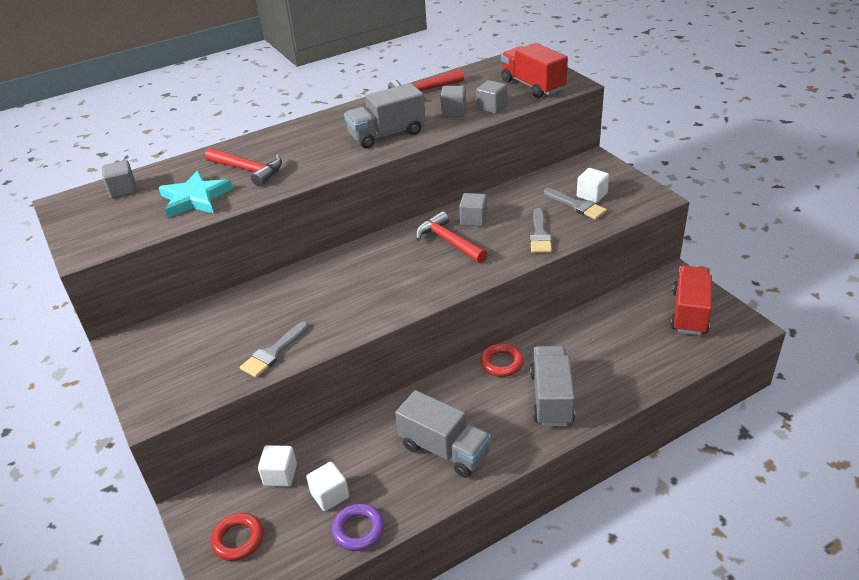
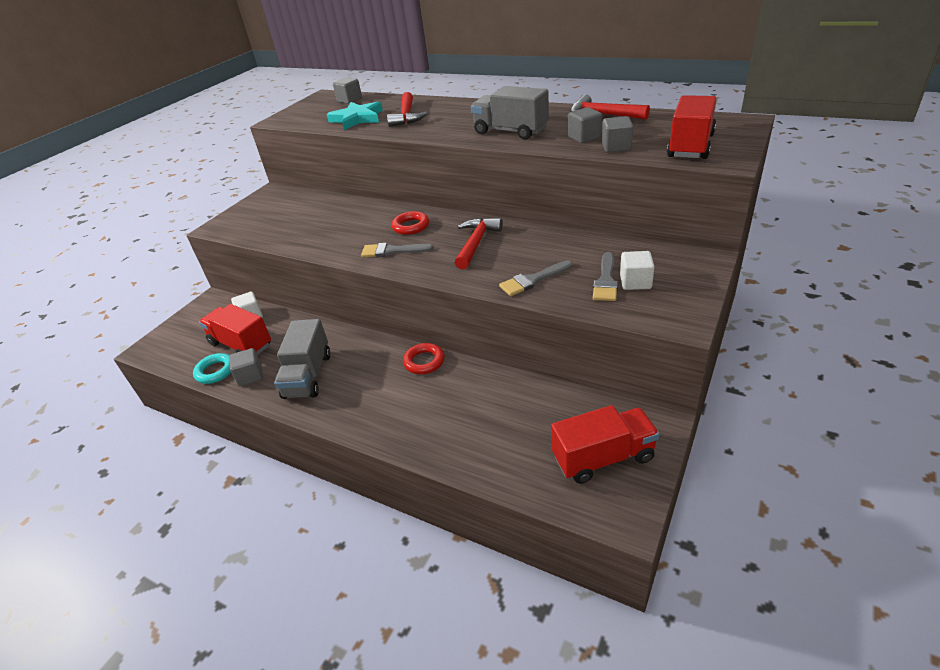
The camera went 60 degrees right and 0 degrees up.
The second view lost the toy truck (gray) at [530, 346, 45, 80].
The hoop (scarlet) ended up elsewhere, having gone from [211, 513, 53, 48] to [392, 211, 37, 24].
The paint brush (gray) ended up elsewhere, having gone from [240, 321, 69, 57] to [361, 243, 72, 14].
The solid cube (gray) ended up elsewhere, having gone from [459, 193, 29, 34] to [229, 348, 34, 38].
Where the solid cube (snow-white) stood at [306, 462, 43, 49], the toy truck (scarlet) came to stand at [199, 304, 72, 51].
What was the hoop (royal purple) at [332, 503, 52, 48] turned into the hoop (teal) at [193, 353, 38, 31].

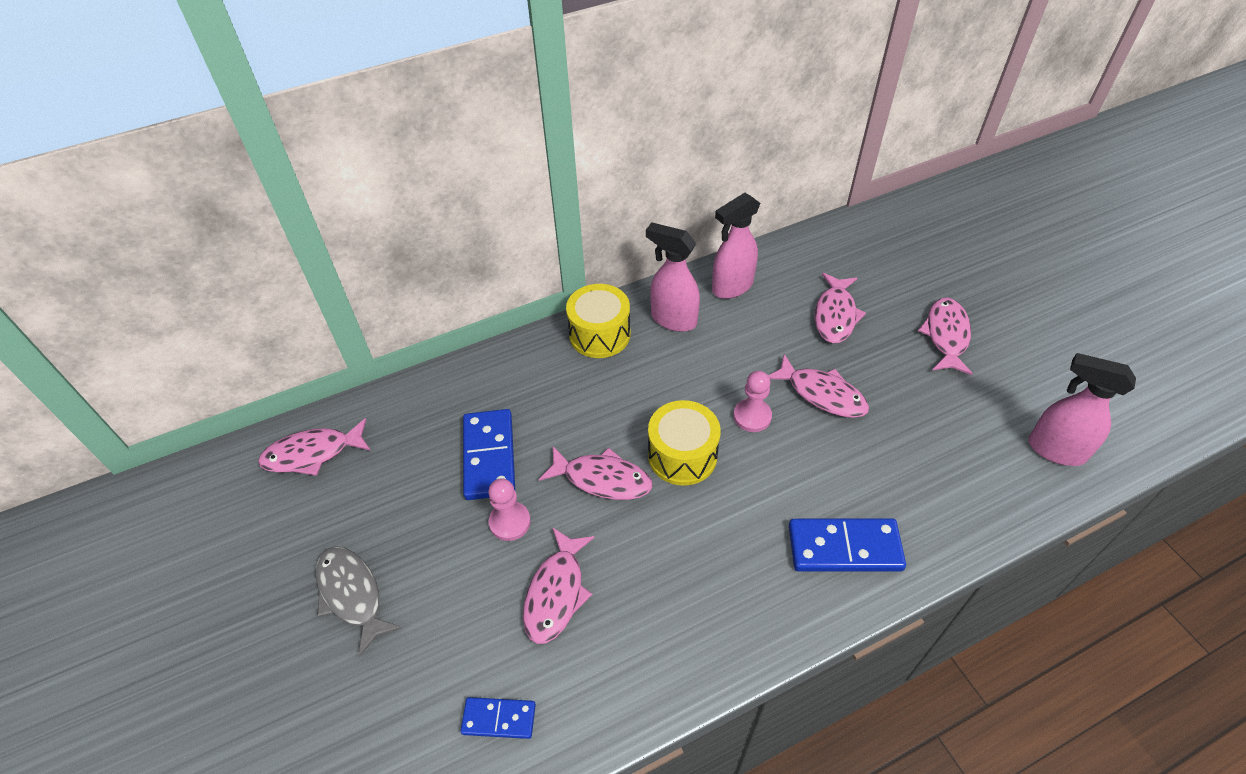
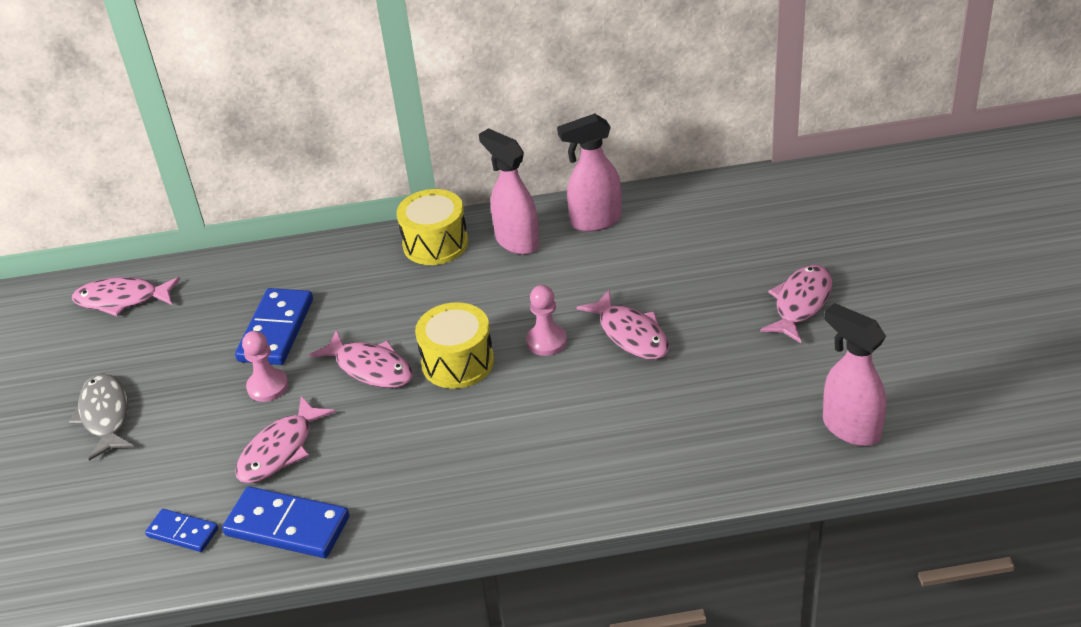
The camera went 20 degrees right and 10 degrees down.
The second view lost the fish (pink) at [815, 273, 51, 70].
The domino (royal blue) ended up elsewhere, having gone from [789, 518, 117, 54] to [222, 487, 127, 71].

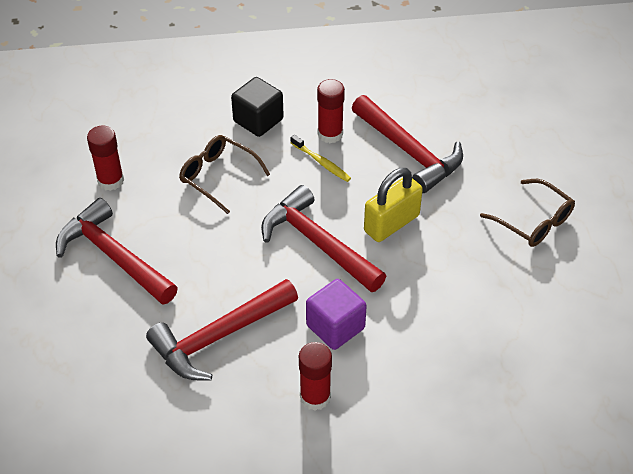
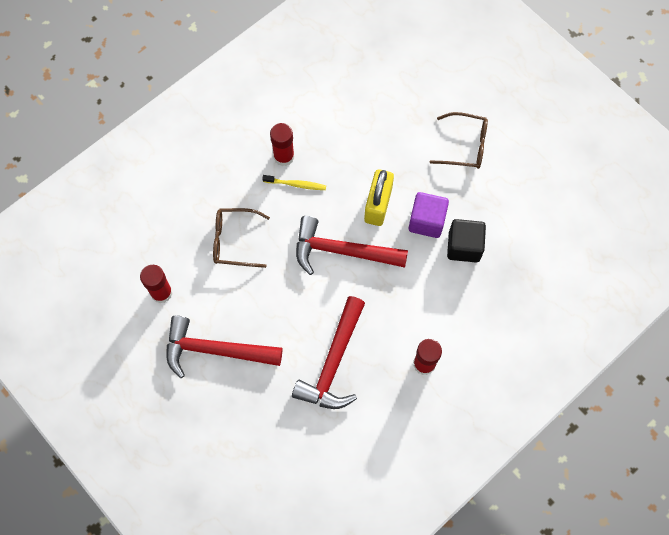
The camera went 35 degrees left and 20 degrees up.
The second view lost the carpenter's hammer (scarlet) at [352, 95, 111, 98].
The solid cube (ebony) ended up elsewhere, having gone from [231, 77, 53, 60] to [447, 219, 39, 43].
The solid cube (royal purple) ended up elsewhere, having gone from [306, 279, 61, 71] to [409, 192, 40, 46].

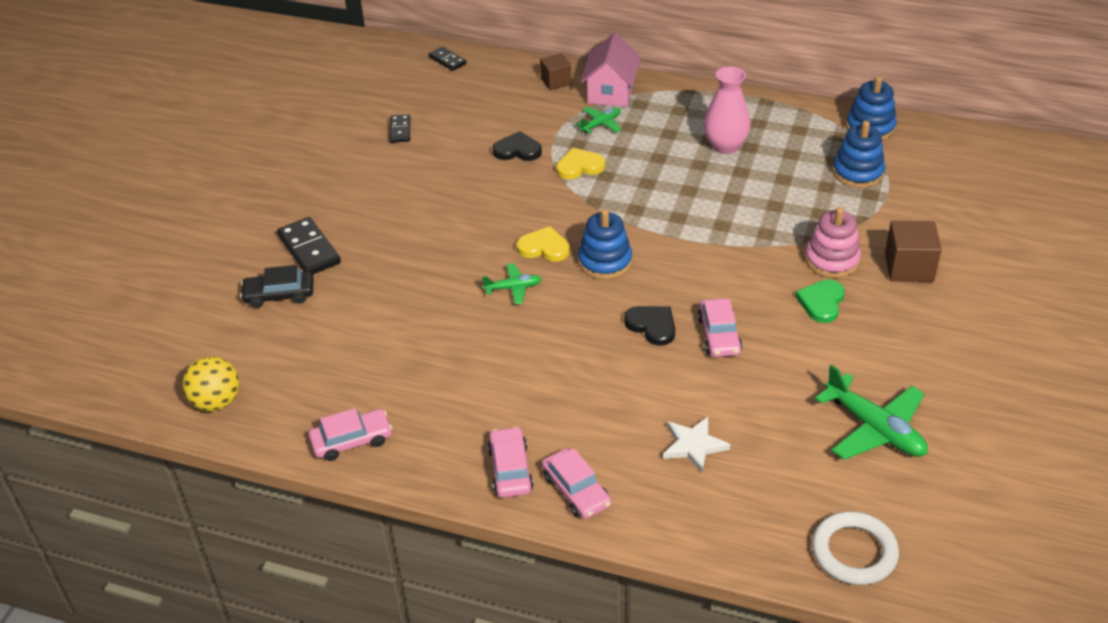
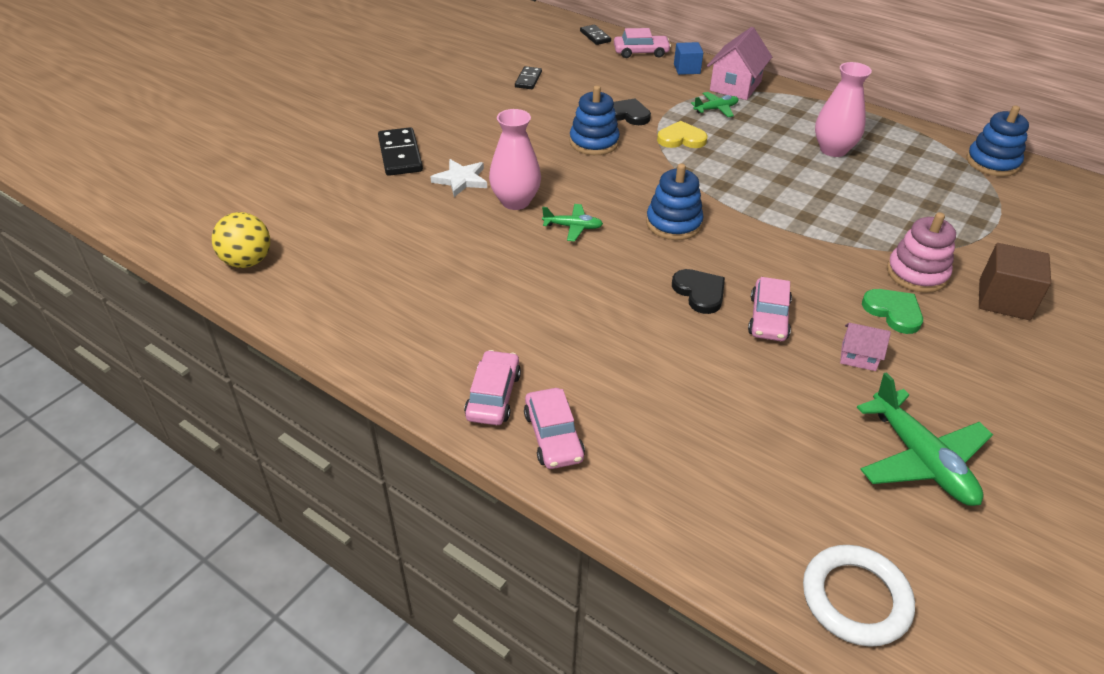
The camera went 15 degrees right and 0 degrees up.
The second view lost the car (ebony) at [240, 265, 73, 43].
The second view lost the heart (bright yellow) at [517, 226, 53, 35].
The second view gained the flower vase (pink) at [489, 109, 52, 101].
The second view gained the cottage (pink) at [840, 323, 51, 48].
The car (pink) ended up elsewhere, having gone from [309, 408, 83, 53] to [614, 28, 57, 30].
The star shape (snow-white) ended up elsewhere, having gone from [663, 417, 67, 56] to [430, 159, 57, 38].
The stacking rings (royal blue) ended up elsewhere, having gone from [833, 121, 52, 67] to [569, 85, 51, 70].
What was the solid cube (dark brown) at [540, 53, 32, 37] turned into the solid cube (royal blue) at [674, 42, 29, 33].
The heart (leaf-green) at [795, 279, 50, 44] ended up facing another way, 105 degrees clockwise from before.

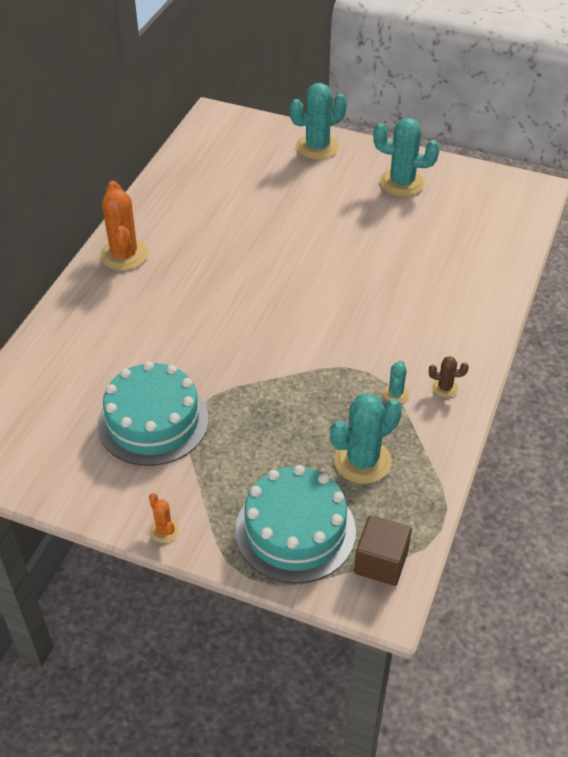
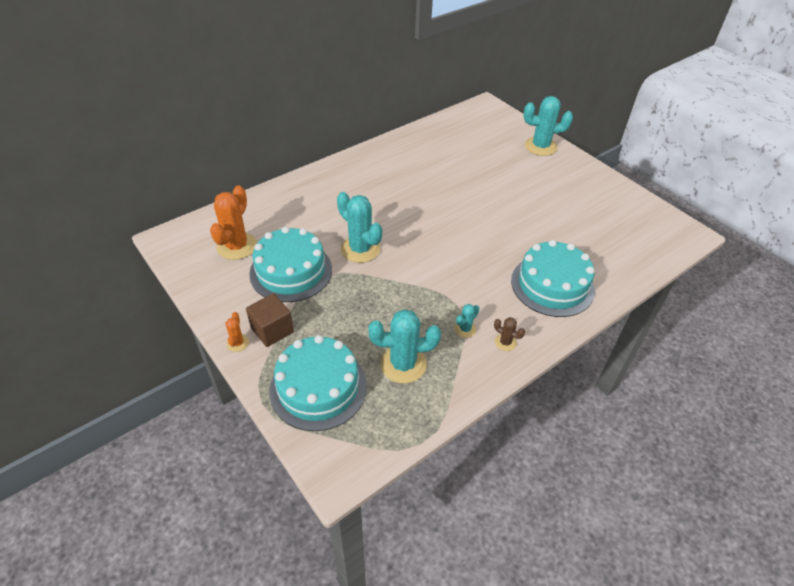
The camera went 30 degrees right and 0 degrees up.
The second view gained the layer cake (teal) at [511, 240, 84, 77].
The saguaro cactus (orange) ended up elsewhere, having gone from [100, 181, 48, 90] to [210, 185, 47, 75].
The solid cube (dark brown) ended up elsewhere, having gone from [354, 515, 58, 71] to [246, 293, 48, 54].
The saguaro cactus (teal) ended up elsewhere, having gone from [373, 118, 67, 78] to [337, 192, 45, 71].

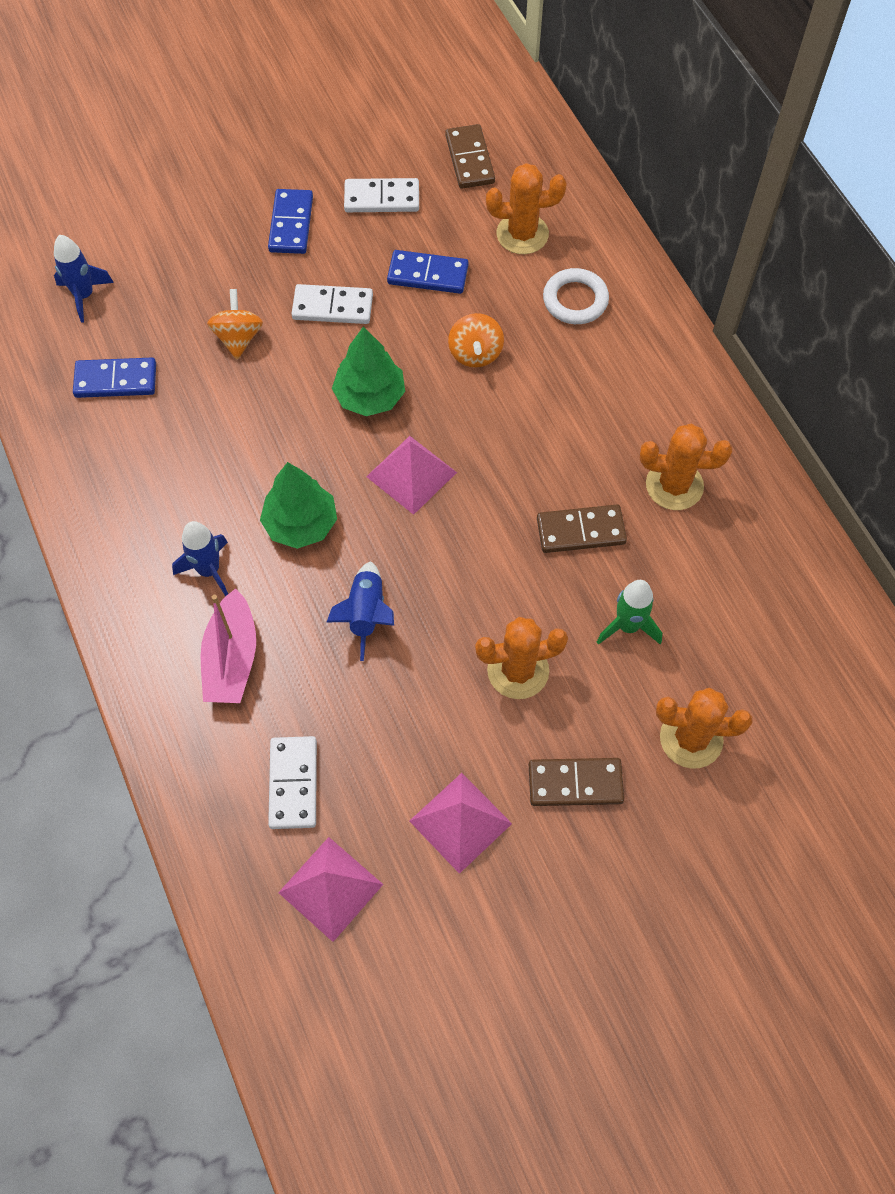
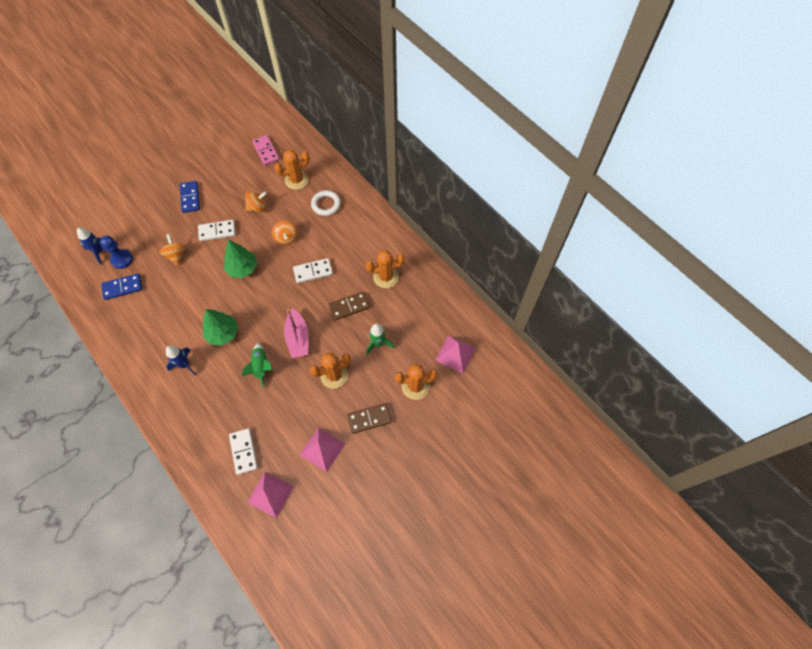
The camera went 15 degrees left and 0 degrees up.
The second view gained the pawn (royal blue) at [100, 236, 33, 33].
The boat (pink) ended up elsewhere, having gone from [201, 588, 55, 115] to [284, 308, 25, 50].
The domino (snow-white) ended up elsewhere, having gone from [344, 178, 75, 34] to [293, 258, 40, 25].
The pyramid (pink) ended up elsewhere, having gone from [366, 436, 91, 79] to [435, 335, 41, 38].
Where the domino (royal blue) stood at [387, 250, 82, 44], the toy top (orange) came to stand at [245, 191, 22, 21].
What was the rocket (royal blue) at [327, 561, 67, 100] turned into the rocket (leaf-green) at [242, 343, 31, 46].
What was the domino (dark brown) at [445, 124, 50, 65] turned into the domino (pink) at [252, 135, 27, 31].

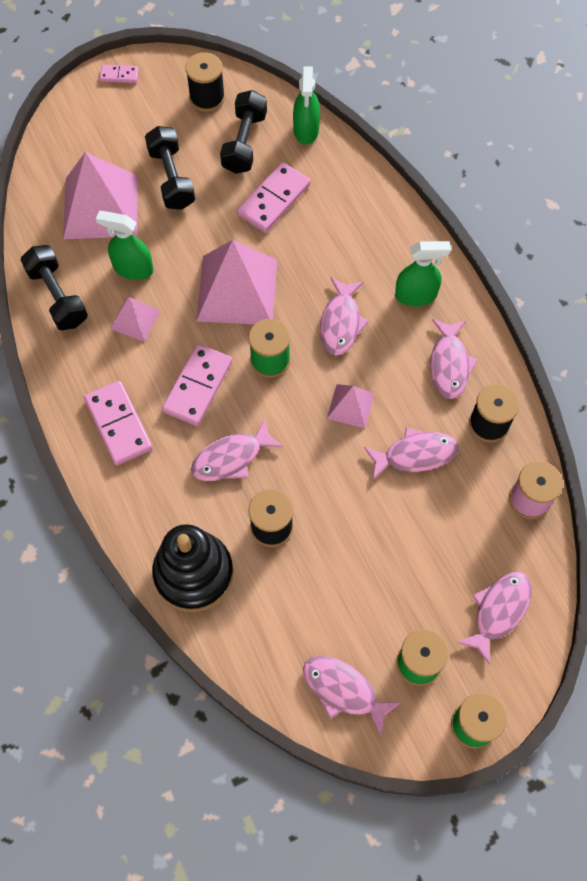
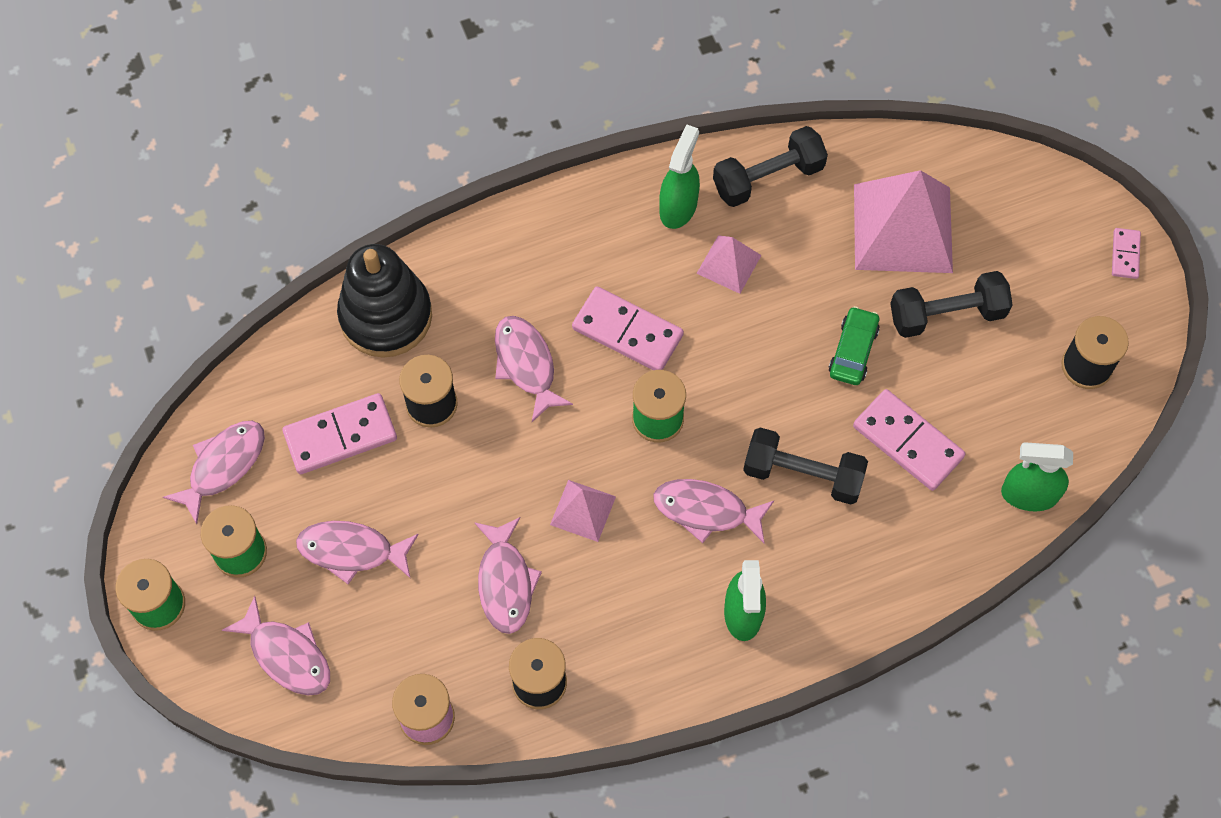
The camera went 95 degrees right and 0 degrees up.
The second view lost the pyramid (pink) at [196, 240, 81, 84].
The second view gained the car (leaf-green) at [829, 306, 51, 79].
The domino (pink) ended up elsewhere, having gone from [84, 381, 69, 84] to [283, 393, 114, 81].
The spray cleaner (leaf-green) ended up elsewhere, having gone from [96, 211, 57, 69] to [659, 124, 41, 105].
The hand weight (ebony) ended up elsewhere, having gone from [220, 90, 47, 84] to [743, 427, 125, 78].
The fish (pink) ended up elsewhere, having gone from [430, 319, 48, 80] to [296, 521, 123, 63].

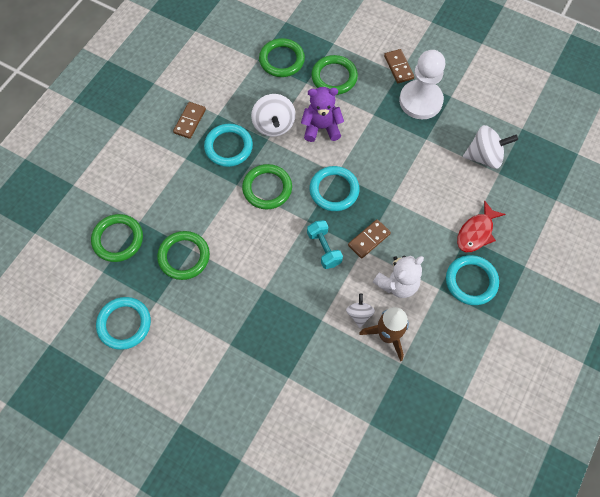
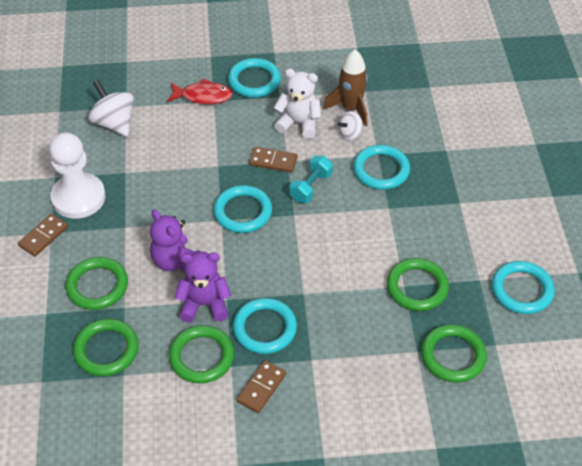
The camera went 125 degrees left and 15 degrees down.
The second view gained the hoop (teal) at [353, 145, 57, 45].
The hoop (leaf-green) ended up elsewhere, having gone from [242, 164, 50, 45] to [169, 325, 65, 58].
Where the toy top (snow-white) stood at [251, 94, 45, 43], the teddy bear (royal purple) came to stand at [174, 251, 57, 71].
The domino (dark brown) at [173, 102, 33, 37] ended up facing another way, 45 degrees counterclockwise from before.

